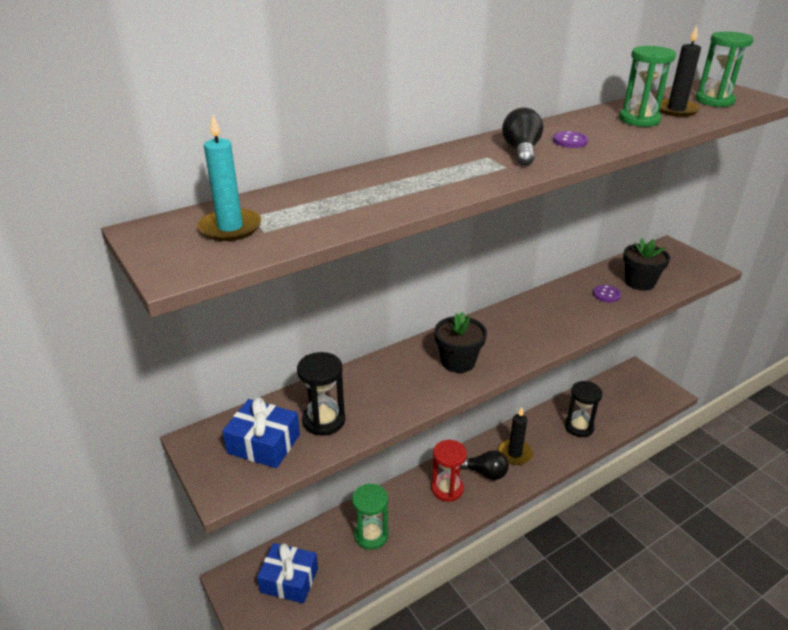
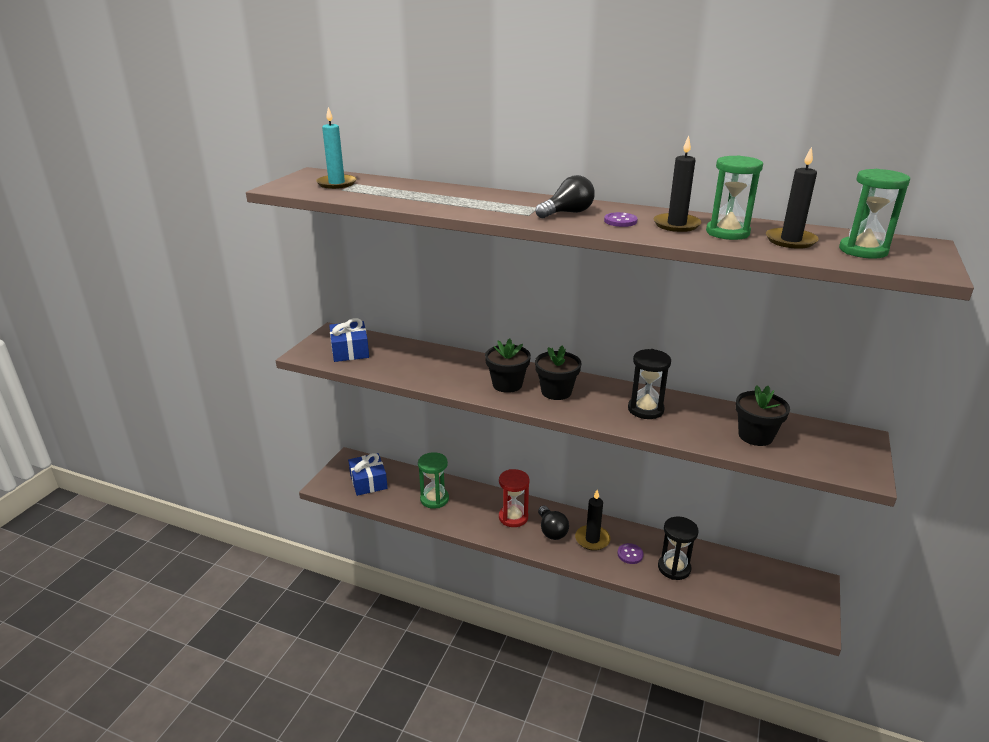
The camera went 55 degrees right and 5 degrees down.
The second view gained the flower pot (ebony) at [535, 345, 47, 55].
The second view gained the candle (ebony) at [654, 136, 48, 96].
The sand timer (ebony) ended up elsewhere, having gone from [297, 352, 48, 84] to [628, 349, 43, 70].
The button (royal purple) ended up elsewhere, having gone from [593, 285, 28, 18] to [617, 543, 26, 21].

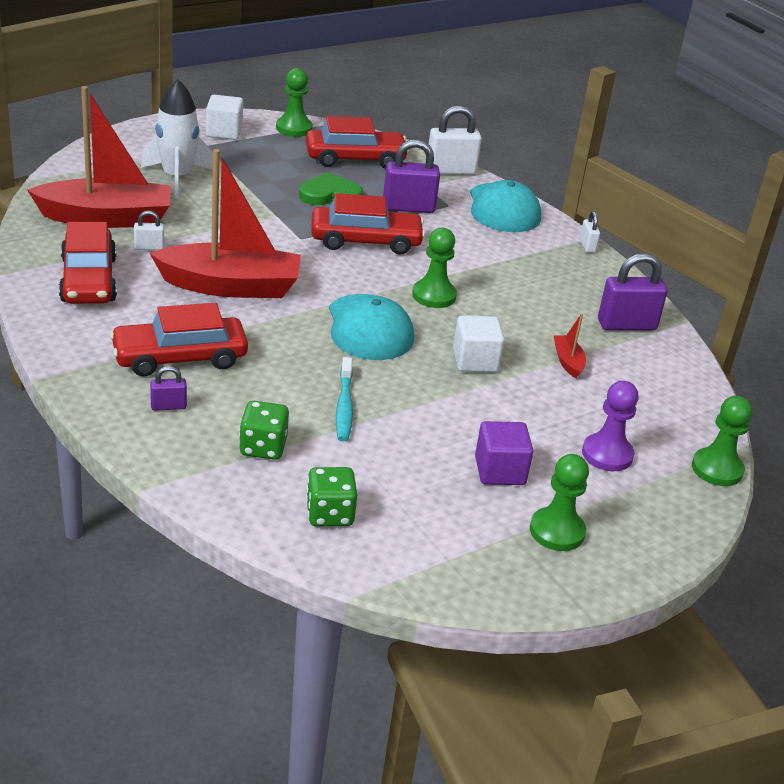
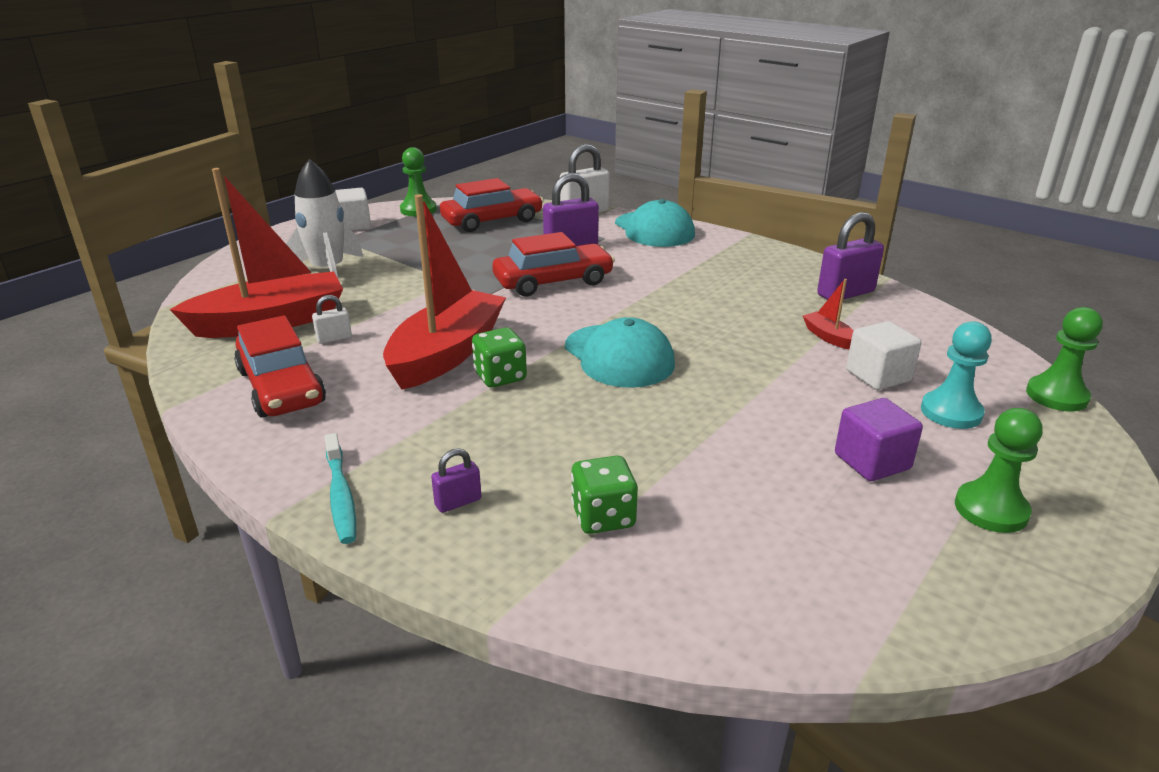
The camera went 15 degrees left and 5 degrees down.
The second view lost the car (scarlet) at [110, 303, 138, 73].
The second view lost the heart (leaf-green) at [299, 172, 64, 33].
The second view lost the pawn (leaf-green) at [412, 228, 45, 80].
The second view lost the small lock (snow-white) at [580, 211, 20, 42].
The game die (leaf-green) ended up elsewhere, having gone from [306, 467, 51, 60] to [472, 327, 55, 61].
The dental brush (teal) ended up elsewhere, having gone from [336, 357, 17, 84] to [325, 433, 31, 111].
The solid cube (snow-white) ended up elsewhere, having gone from [453, 315, 52, 57] to [846, 321, 76, 69].
What was the pawn (royal purple) at [582, 381, 57, 90] turned into the pawn (teal) at [921, 321, 71, 108].
The boat (scarlet) at [150, 149, 151, 149] ended up facing another way, 45 degrees counterclockwise from before.

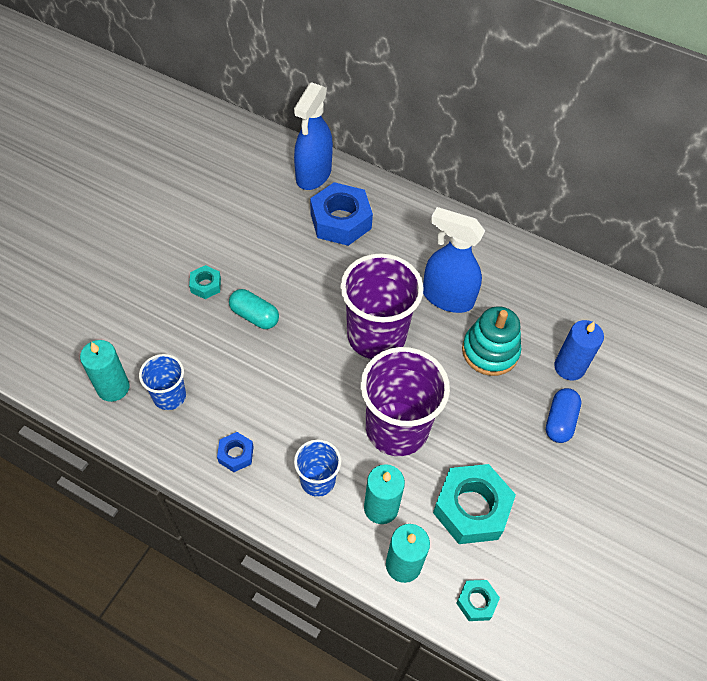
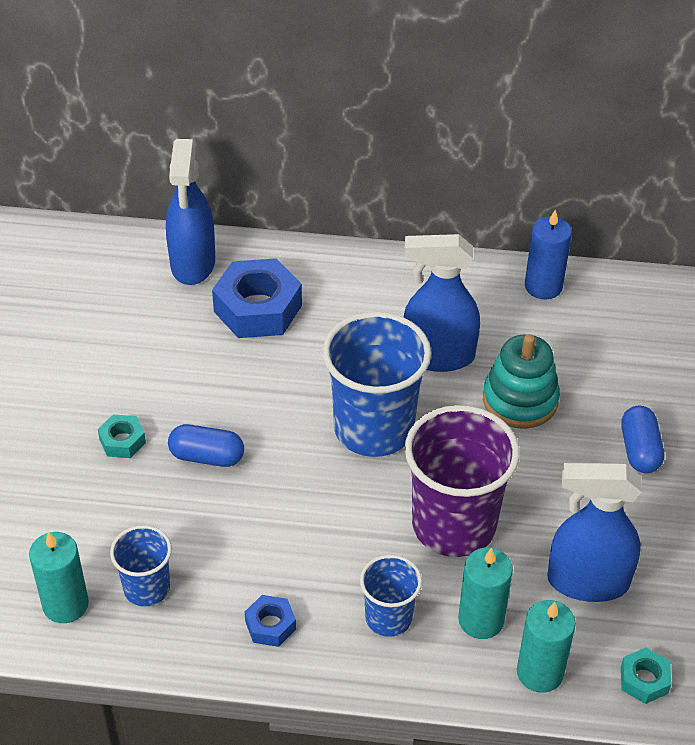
The camera went 20 degrees left and 10 degrees down.
The candle (royal blue) ended up elsewhere, having gone from [554, 320, 50, 61] to [525, 209, 47, 91].
Where the nut (teal) stood at [433, 464, 83, 80], the spray cleaner (royal blue) came to stand at [547, 463, 95, 139].
What was the capsule (teal) at [229, 289, 50, 40] turned into the capsule (royal blue) at [168, 424, 76, 43].
What was the beaker (royal purple) at [340, 253, 84, 106] turned into the beaker (royal blue) at [322, 312, 109, 145].

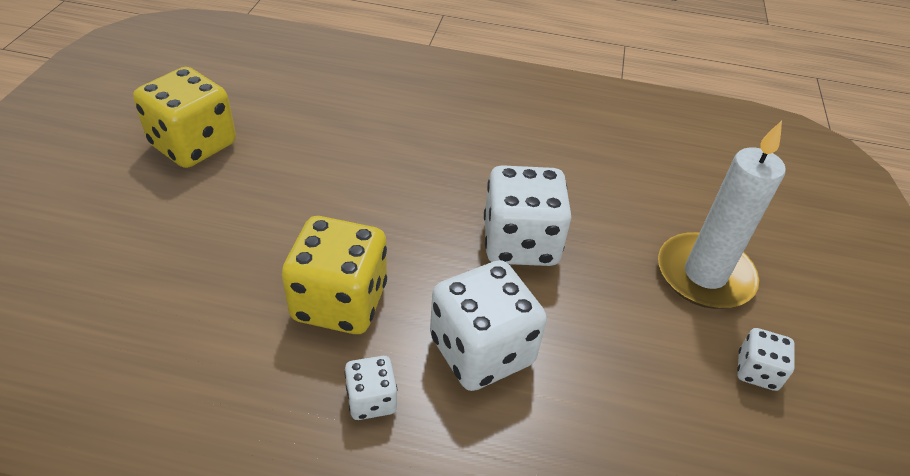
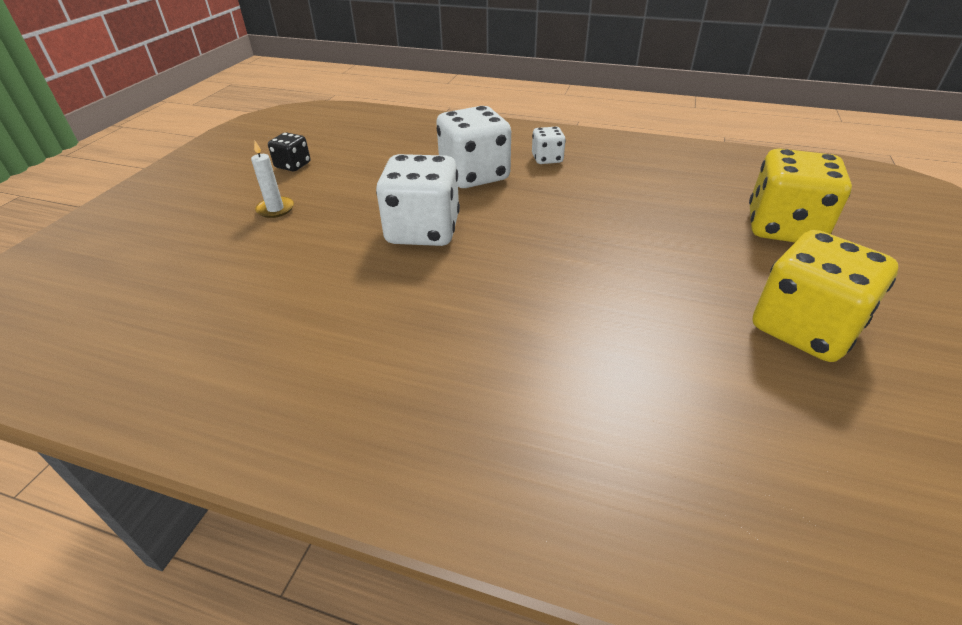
The camera went 170 degrees left and 5 degrees down.
The game die (bright yellow) ended up elsewhere, having gone from [282, 216, 105, 118] to [749, 148, 103, 94].
What was the game die (snow-white) at [737, 328, 58, 63] turned into the game die (ebony) at [268, 132, 42, 39].
The size of the candle (snow-white) at [658, 121, 128, 188] changed by a factor of 0.45.

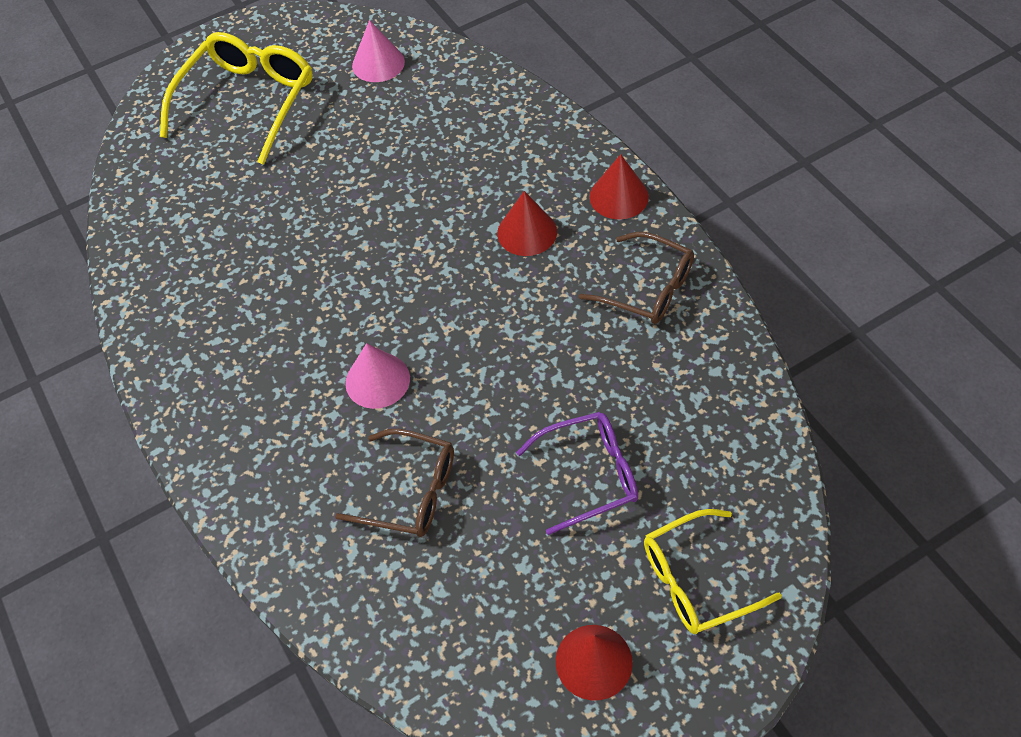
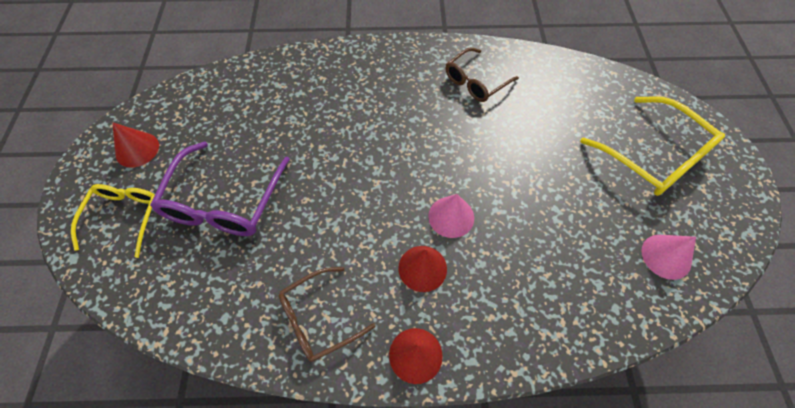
The camera went 115 degrees right and 5 degrees up.
The glasses (dark brown) ended up elsewhere, having gone from [335, 429, 119, 108] to [446, 47, 73, 55].
The cone shape (pink) ended up elsewhere, having gone from [345, 343, 65, 66] to [428, 194, 46, 44].
The size of the glasses (royal purple) at [516, 412, 122, 123] changed by a factor of 1.55.

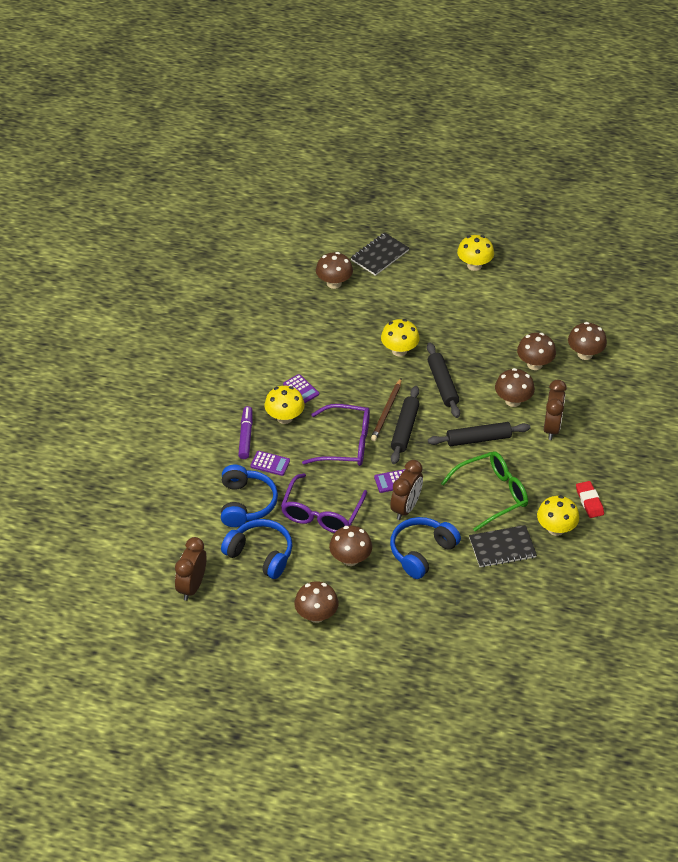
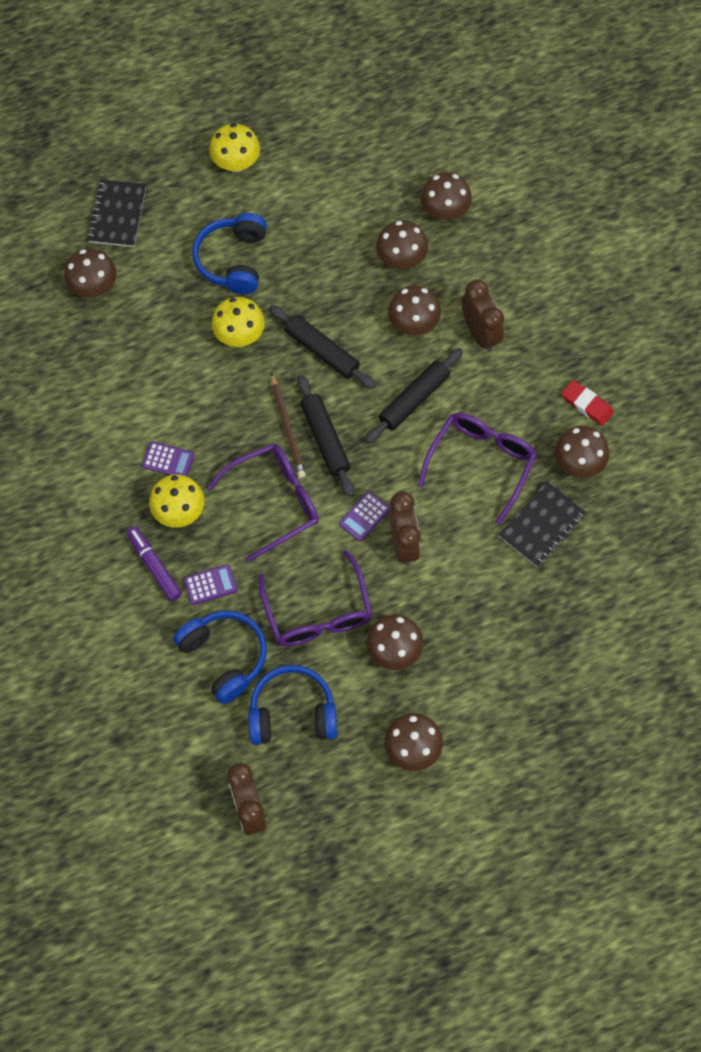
The camera went 35 degrees left and 20 degrees up.
The headphones (royal blue) ended up elsewhere, having gone from [390, 517, 71, 62] to [192, 213, 75, 81].
What was the glasses (leaf-green) at [441, 451, 87, 81] turned into the glasses (royal purple) at [418, 413, 118, 112].
What was the fungus (bright yellow) at [537, 495, 42, 41] turned into the fungus (dark brown) at [554, 426, 55, 52].

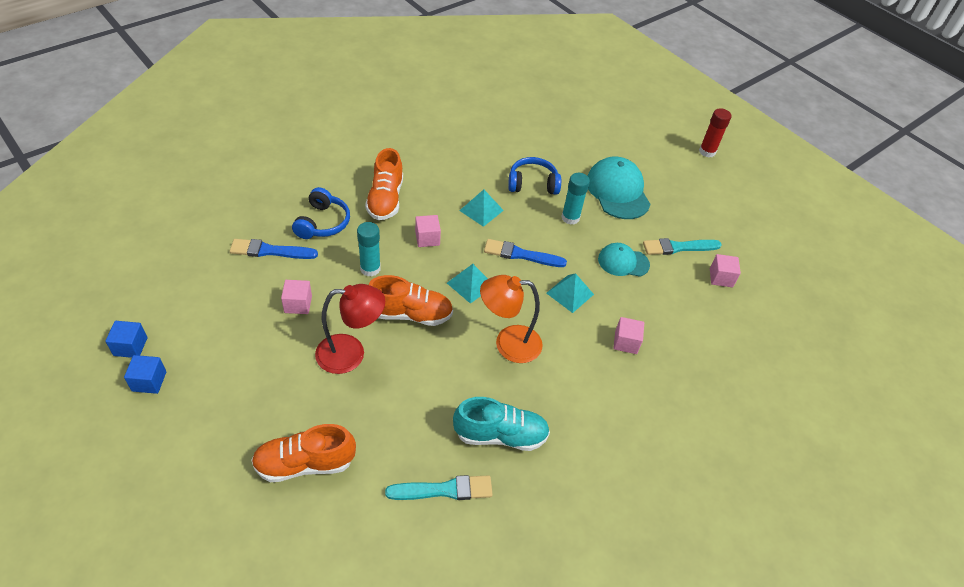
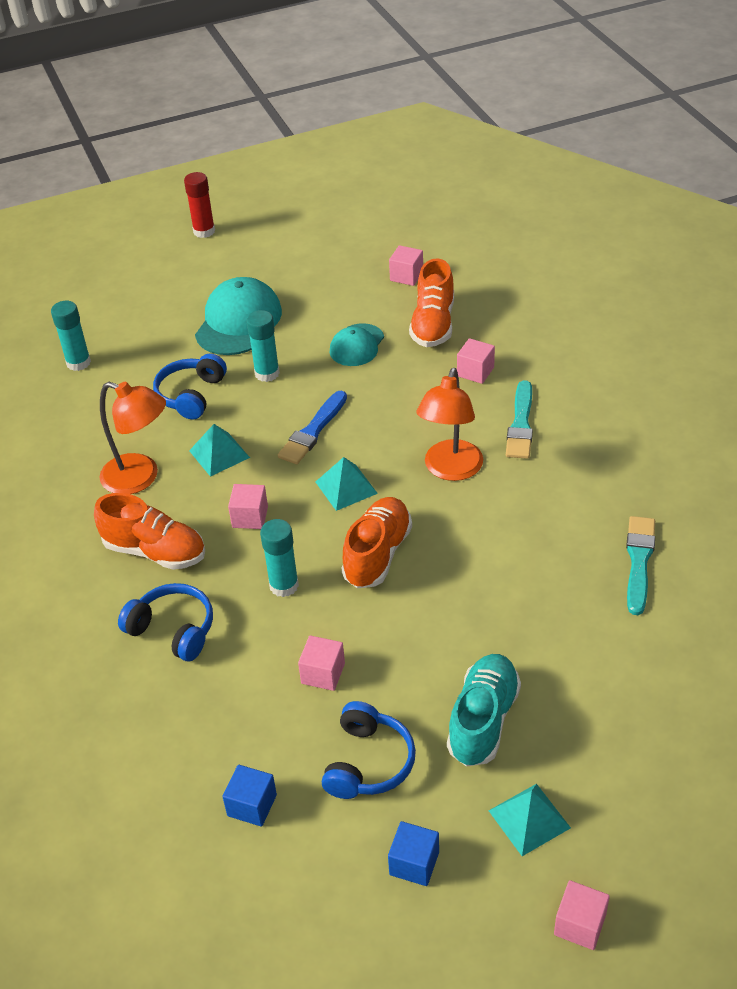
The camera went 65 degrees left and 5 degrees down.
The second view lost the paint brush (royal blue) at [230, 239, 88, 20].
The second view lost the reading lamp (scarlet) at [315, 284, 70, 90].
The second view gained the glue stick (teal) at [51, 301, 40, 70].
The second view gained the reading lamp (orange) at [99, 382, 67, 112].
The second view gained the headphones (royal blue) at [322, 701, 94, 98].
The second view gained the solid cube (pink) at [554, 880, 56, 70].
The solid cube (royal blue) ended up elsewhere, having gone from [105, 321, 42, 37] to [222, 765, 55, 62].
The sneaker (orange) ended up elsewhere, having gone from [252, 424, 104, 58] to [409, 258, 45, 89].
The sneaker (teal) ended up elsewhere, having gone from [453, 397, 97, 54] to [447, 654, 74, 113].
The pyramid (teal) ended up elsewhere, having gone from [546, 273, 48, 40] to [489, 784, 82, 72].
The paint brush (teal) ended up elsewhere, having gone from [643, 238, 79, 17] to [506, 380, 27, 79].
The peaked cap (teal) at [587, 157, 64, 62] ended up facing another way, 105 degrees clockwise from before.

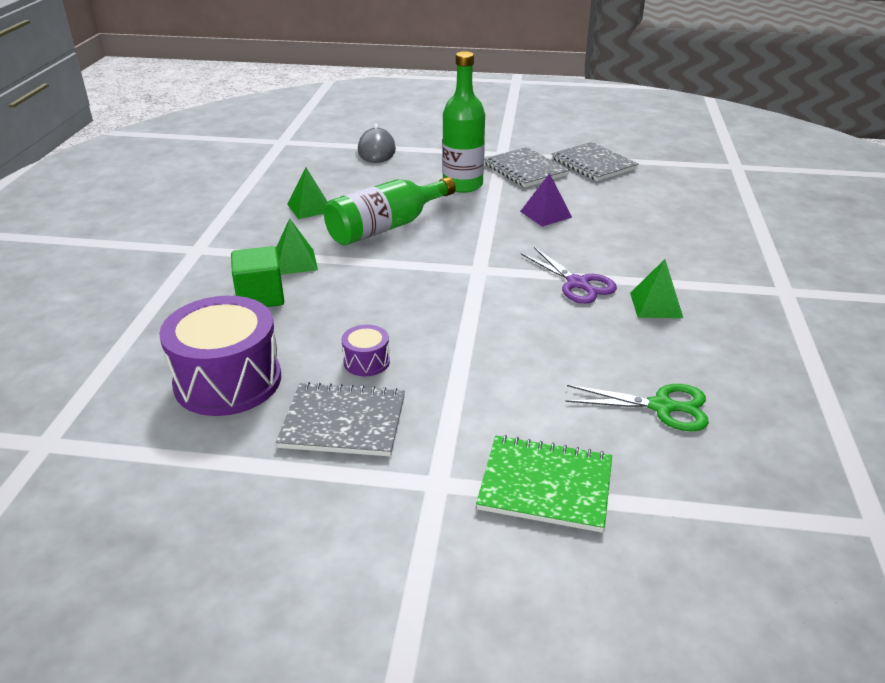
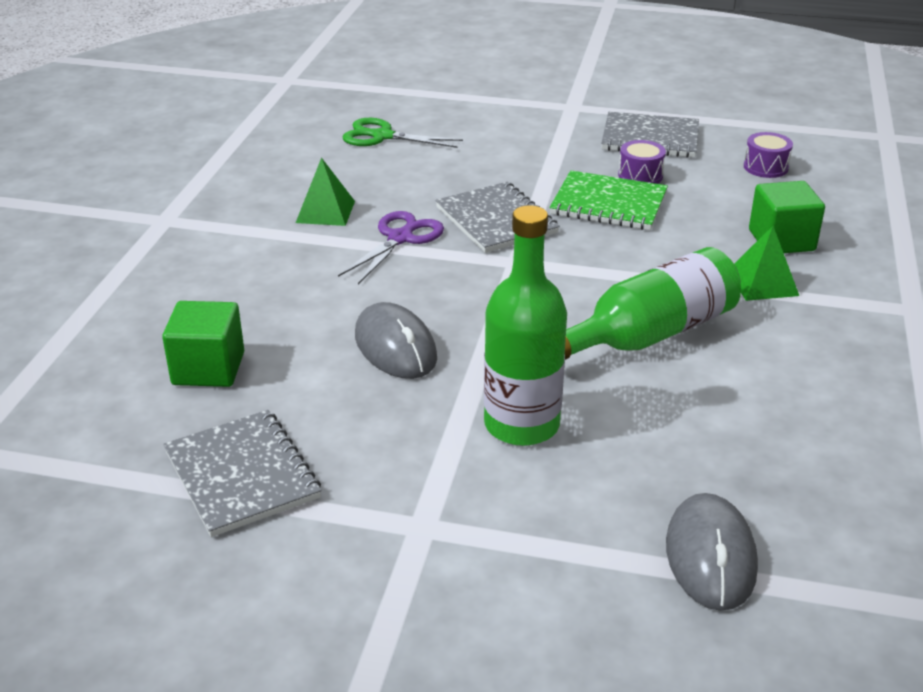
The camera went 175 degrees left and 0 degrees up.
The second view lost the pyramid (leaf-green) at [287, 167, 41, 52].
The second view gained the solid cube (leaf-green) at [162, 301, 82, 86].
The exercise book (leaf-green) ended up elsewhere, having gone from [476, 435, 136, 98] to [550, 171, 118, 59].
The exercise book (gray) ended up elsewhere, having gone from [484, 147, 86, 40] to [436, 182, 124, 71].
Where the pyramid (royal purple) stood at [520, 173, 52, 54], the mouse (gray) came to stand at [355, 302, 82, 77].
The scissors (royal purple) at [521, 247, 96, 57] ended up facing another way, 60 degrees clockwise from before.
The size of the snare drum (royal purple) at [159, 296, 122, 120] changed by a factor of 0.45.

